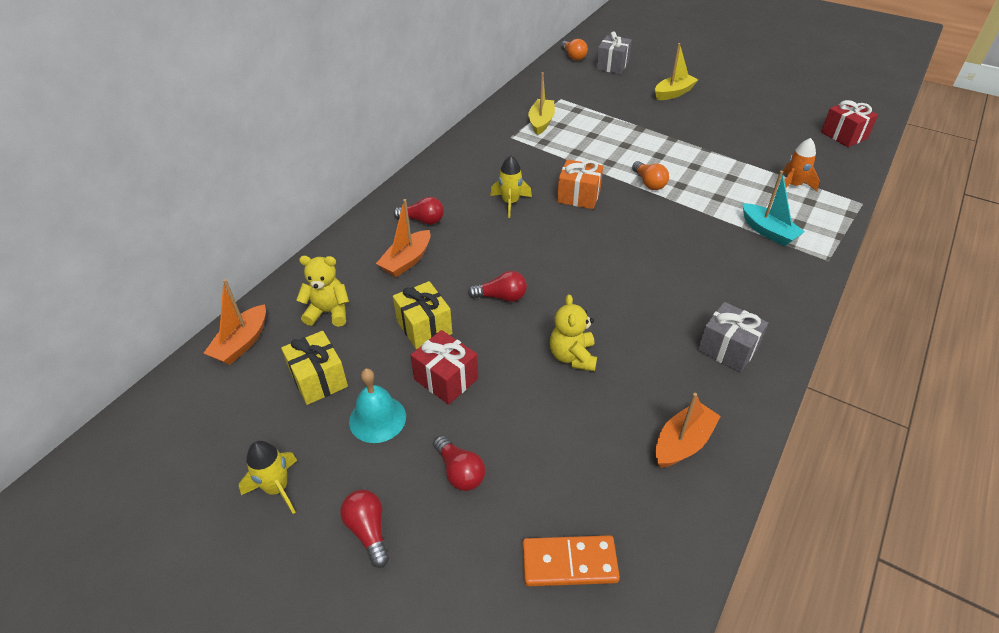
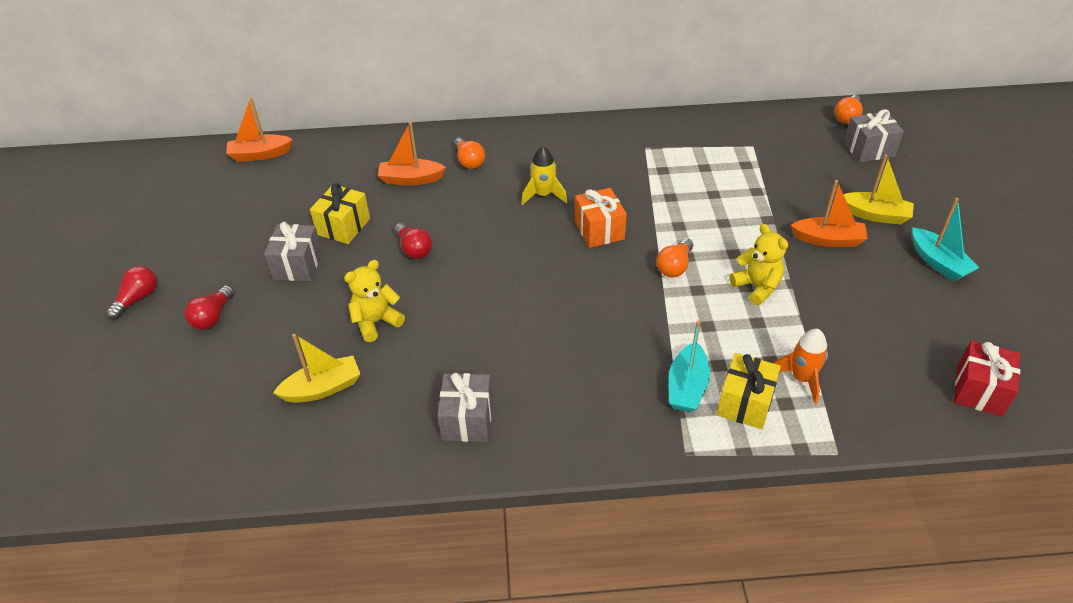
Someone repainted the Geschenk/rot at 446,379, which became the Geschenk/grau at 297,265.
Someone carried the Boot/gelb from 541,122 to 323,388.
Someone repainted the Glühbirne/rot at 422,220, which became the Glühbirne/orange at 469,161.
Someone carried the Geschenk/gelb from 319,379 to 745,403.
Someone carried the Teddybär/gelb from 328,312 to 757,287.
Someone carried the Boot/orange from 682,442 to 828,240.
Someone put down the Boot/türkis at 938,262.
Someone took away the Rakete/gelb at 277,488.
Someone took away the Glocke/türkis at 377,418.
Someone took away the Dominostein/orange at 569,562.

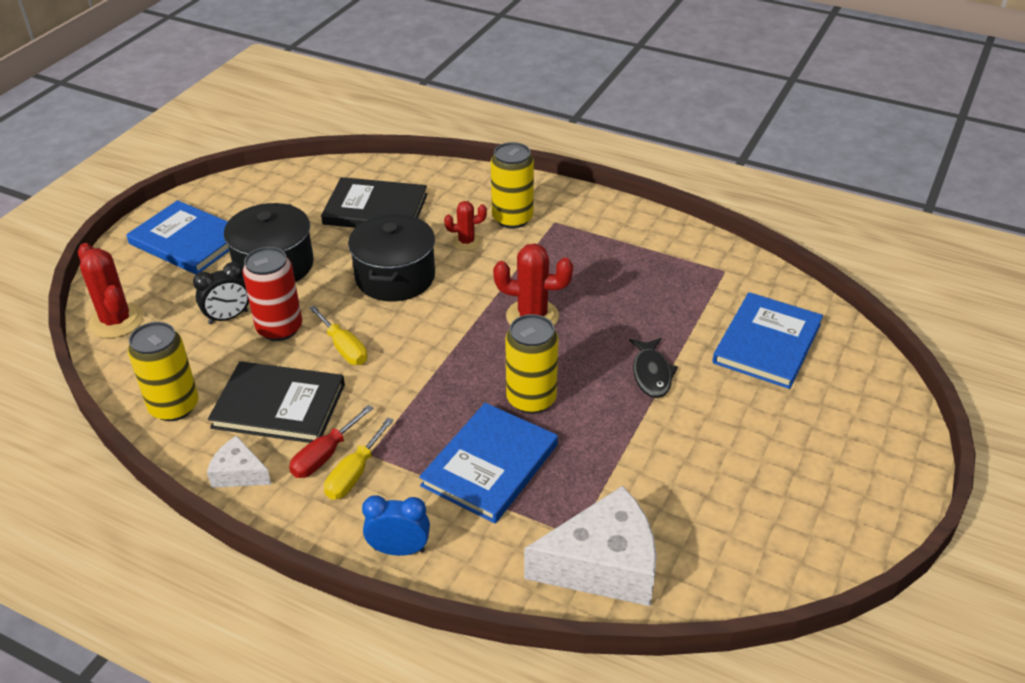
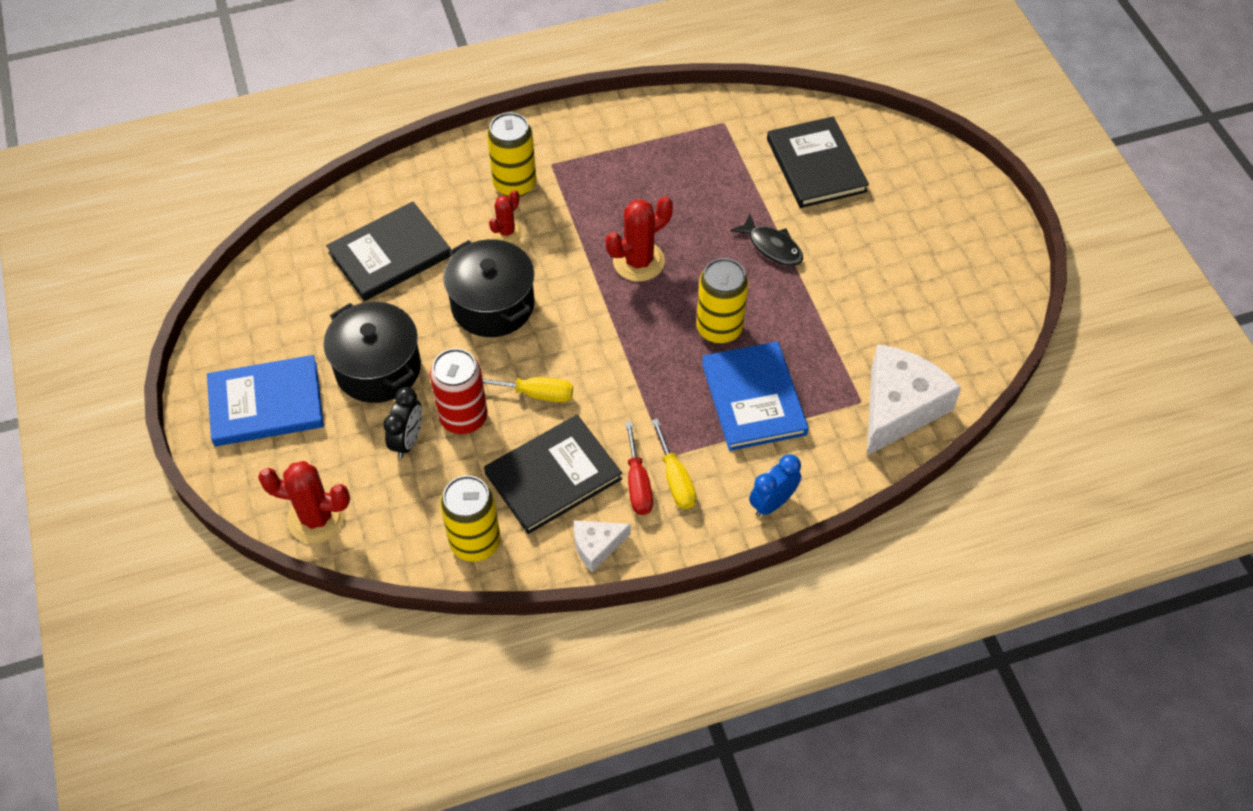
Someone repainted the Buch/blau at 767,343, which became the Buch/schwarz at 816,165.

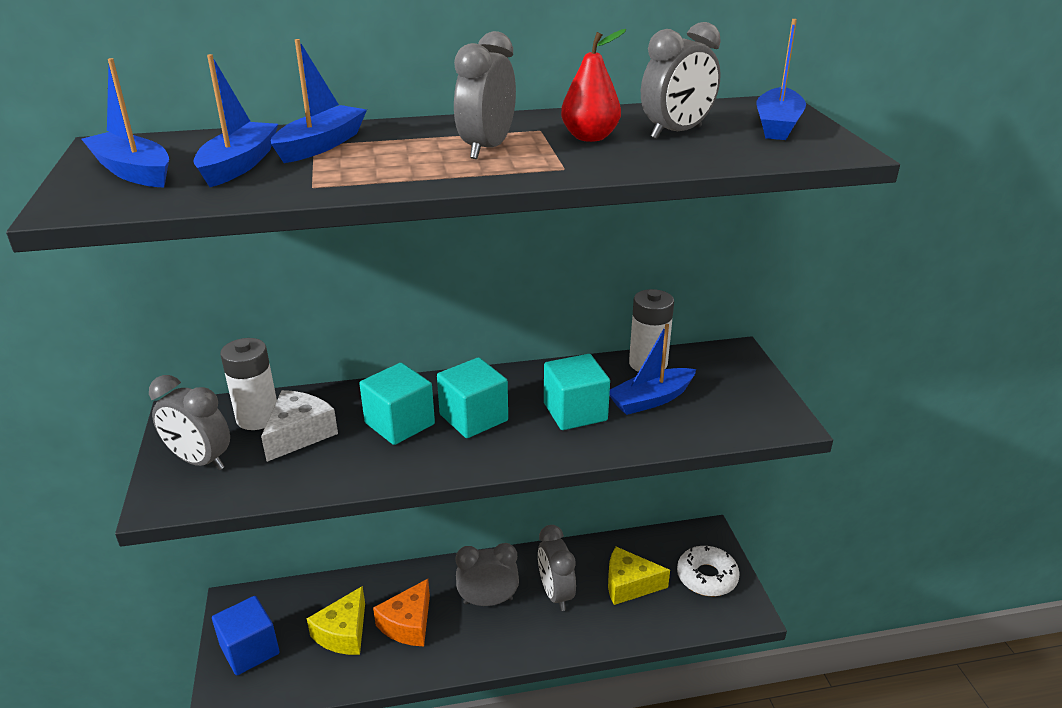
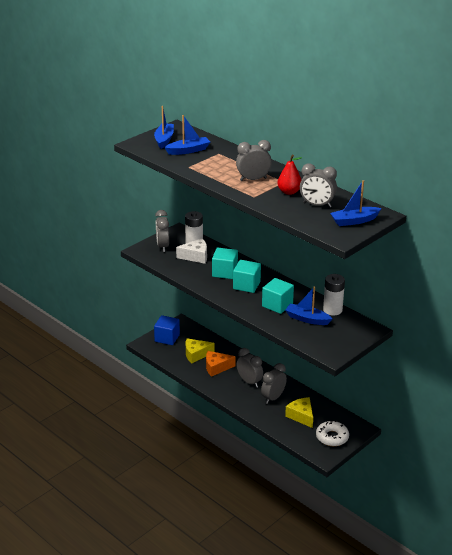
Someone took away the Boot/blau at 321,145.

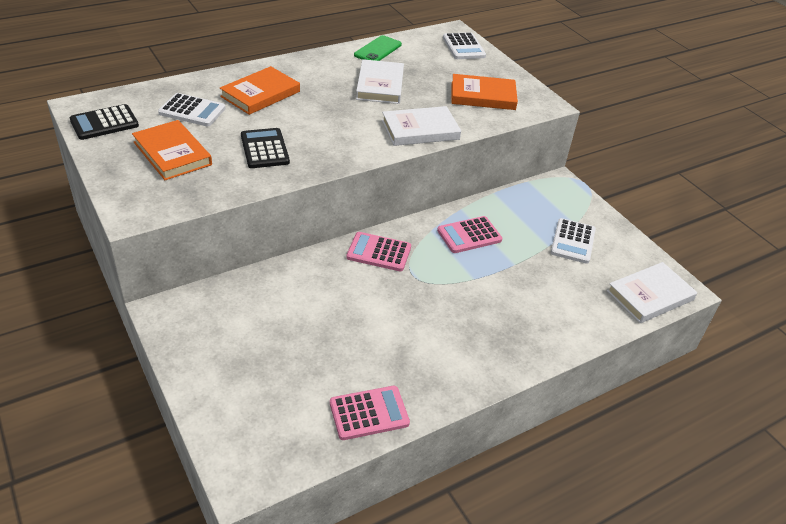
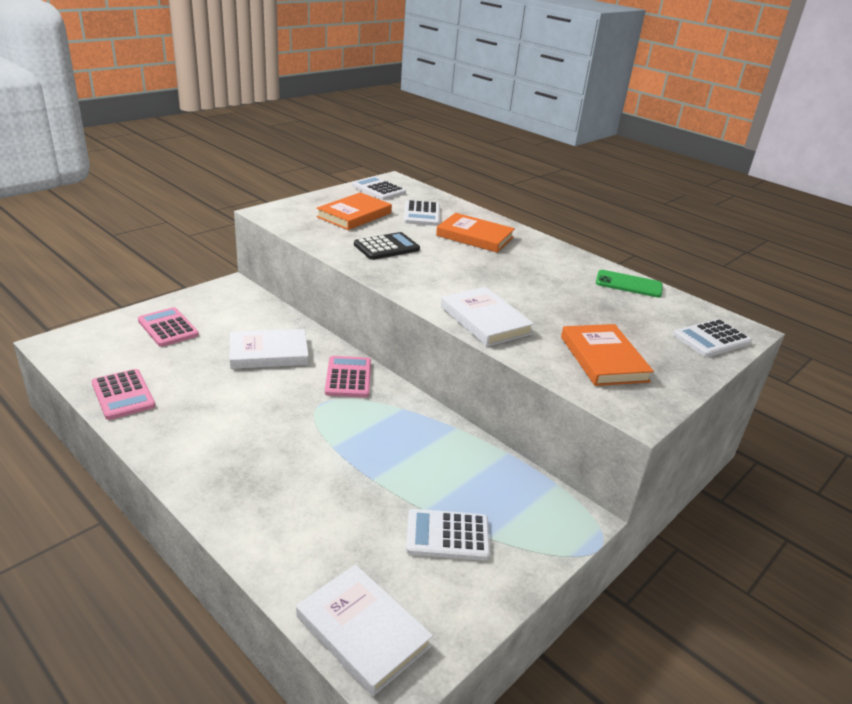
Someone carried the Taschenrechner/rosa from 469,235 to 168,328.
Someone carried the Buch/weiß from 380,85 to 269,353.
Someone repainted the Taschenrechner/schwarz at 104,123, which became the Taschenrechner/weiß at 378,189.

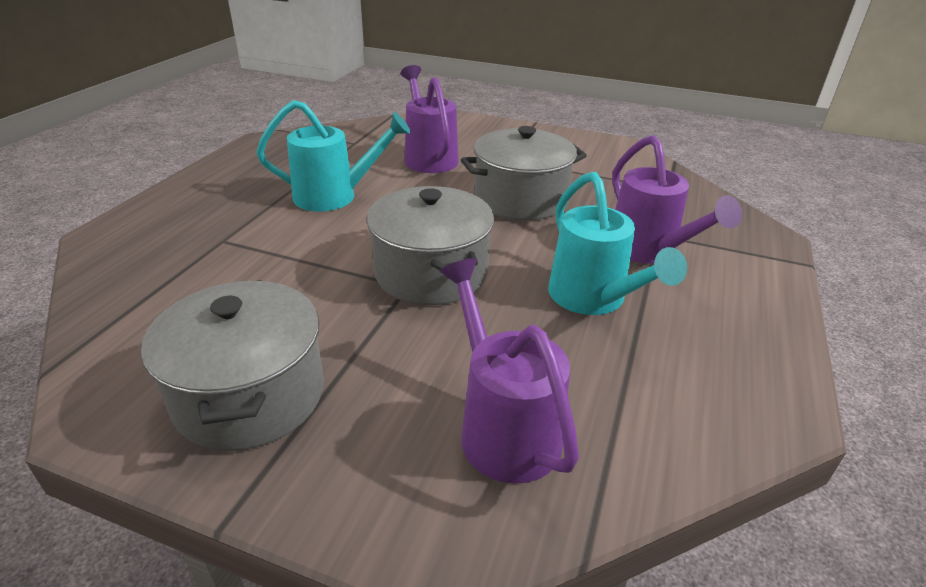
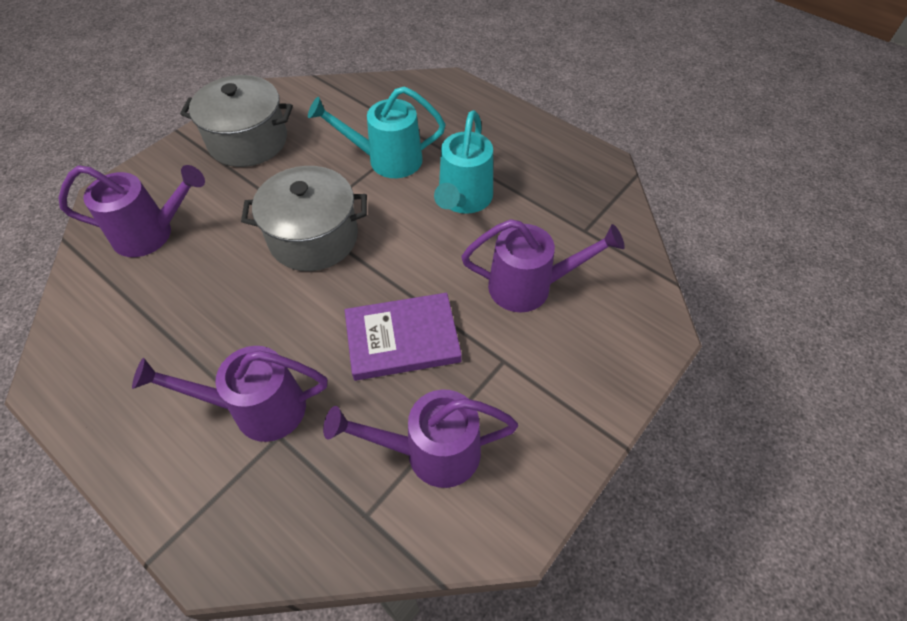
Someone carried the Gießkanne/türkis from 592,299 to 387,160.
Someone put down the Gießkanne/lila at 431,452.
Someone swapped the Kochtopf/grau at 520,199 for the Buch/lila at 402,339.

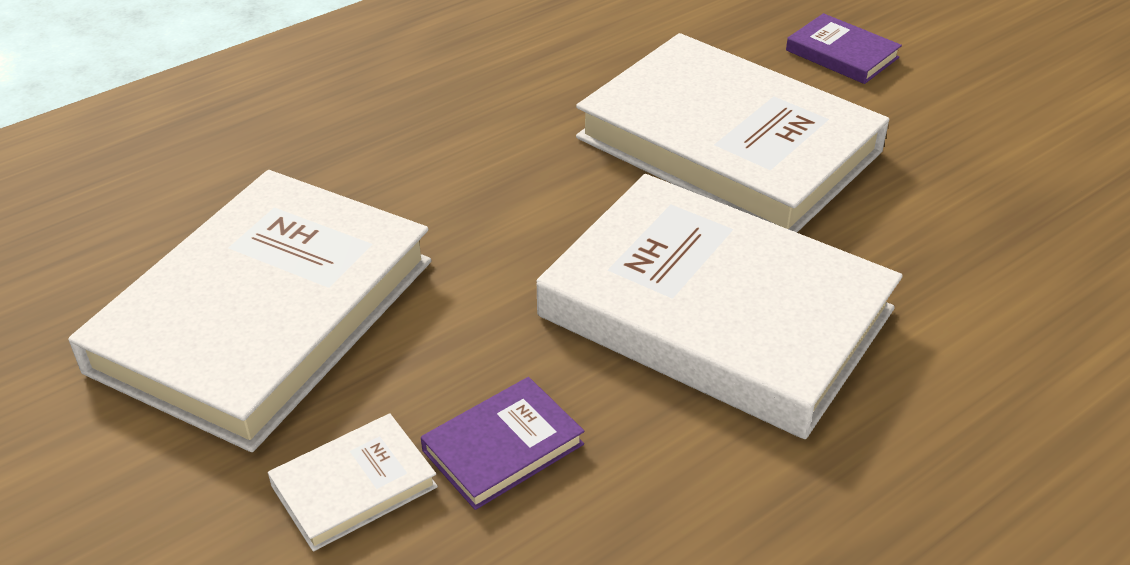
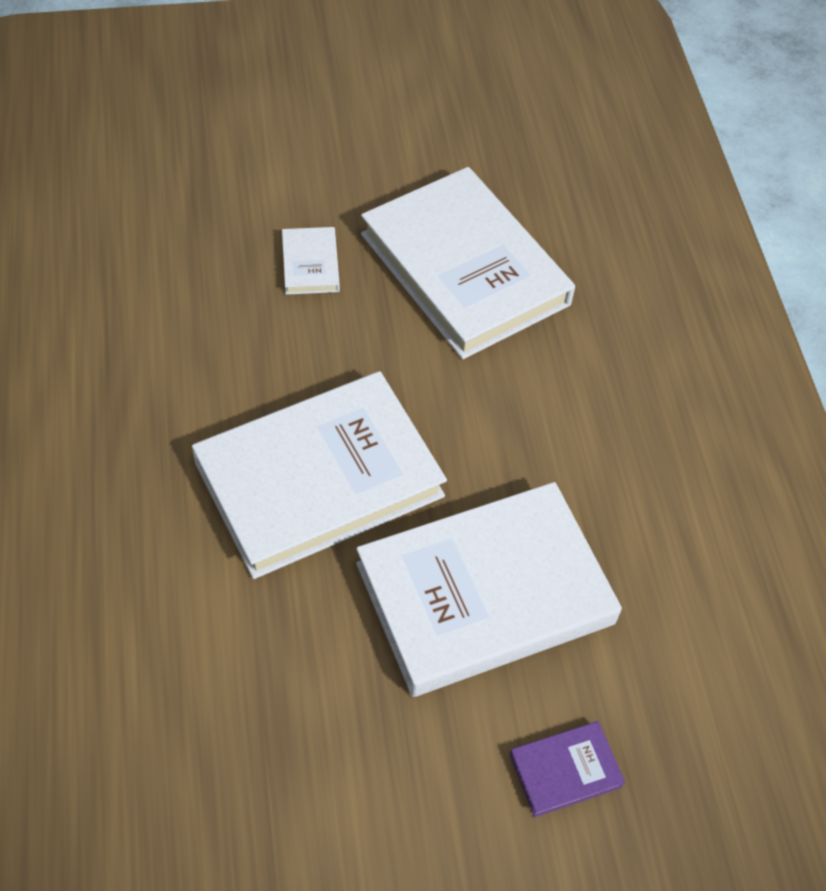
Someone took away the Buch/lila at 503,447.

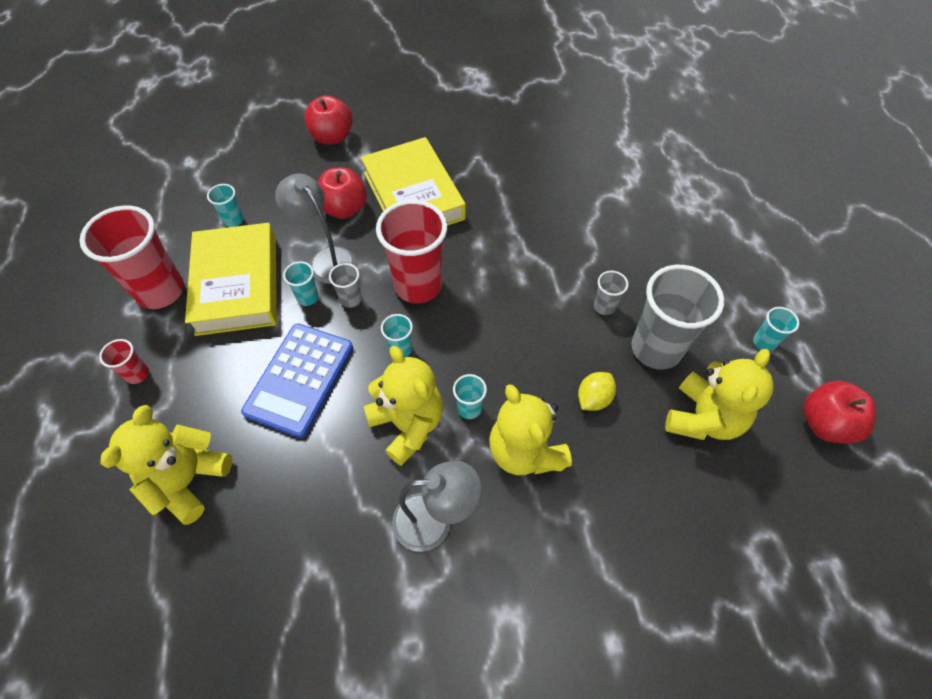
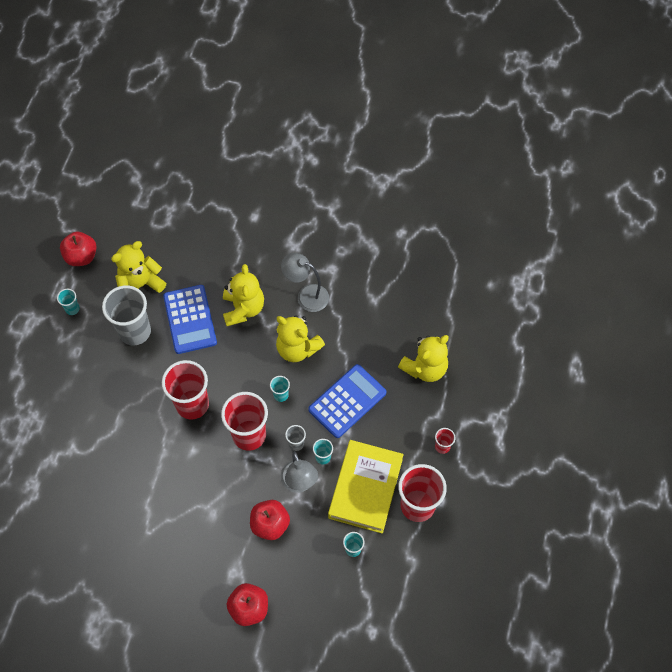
Someone put down the Becher/rot at 192,404.
Someone swapped the Zitrone/gelb at 593,398 for the Taschenrechner/blau at 190,319.
Someone rotated the Teddybär/gelb at 408,424 by 45 degrees counterclockwise.
Someone took away the Buch/gelb at 413,195.
Someone took away the Becher/türkis at 469,408.
Someone took away the Becher/grau at 604,306.

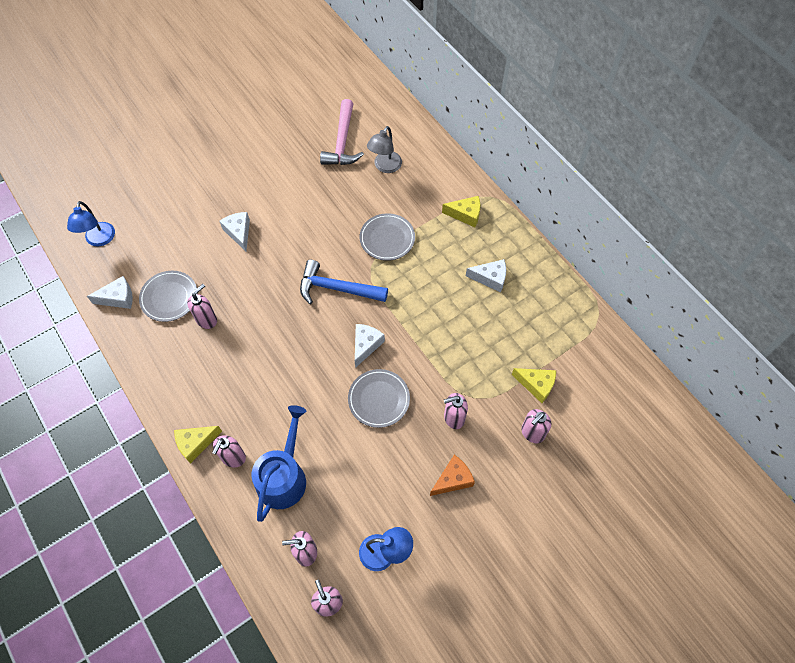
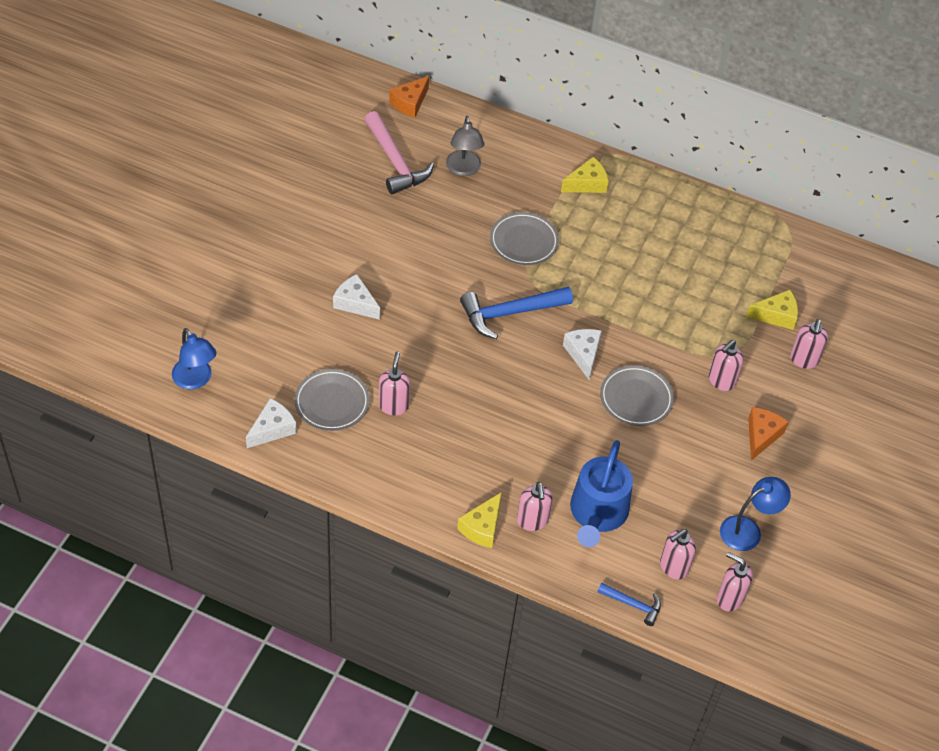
Someone put down the Käse/orange at 409,103.
Someone rotated the Gießkanne/blau at 283,477 by 150 degrees counterclockwise.
Someone put down the Hammer/blau at 633,604.
Someone took away the Käse/weiß at 490,278.

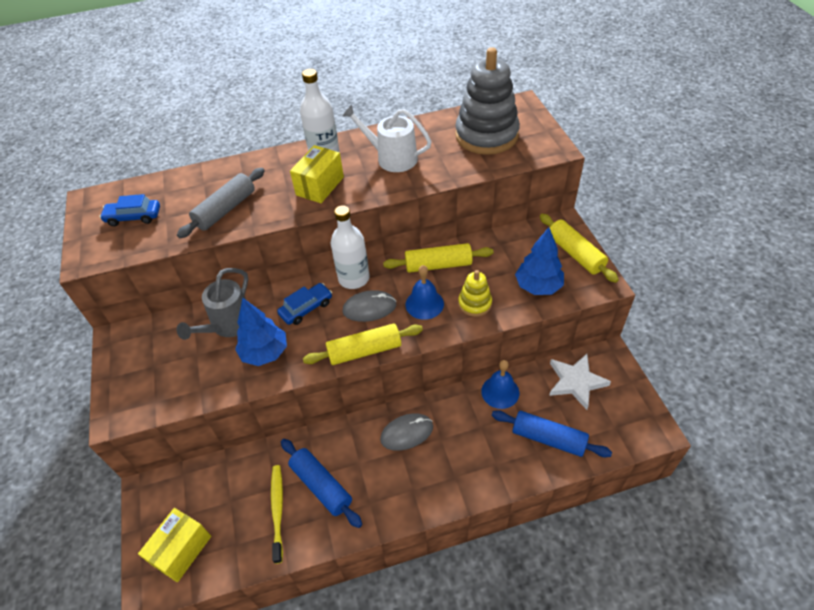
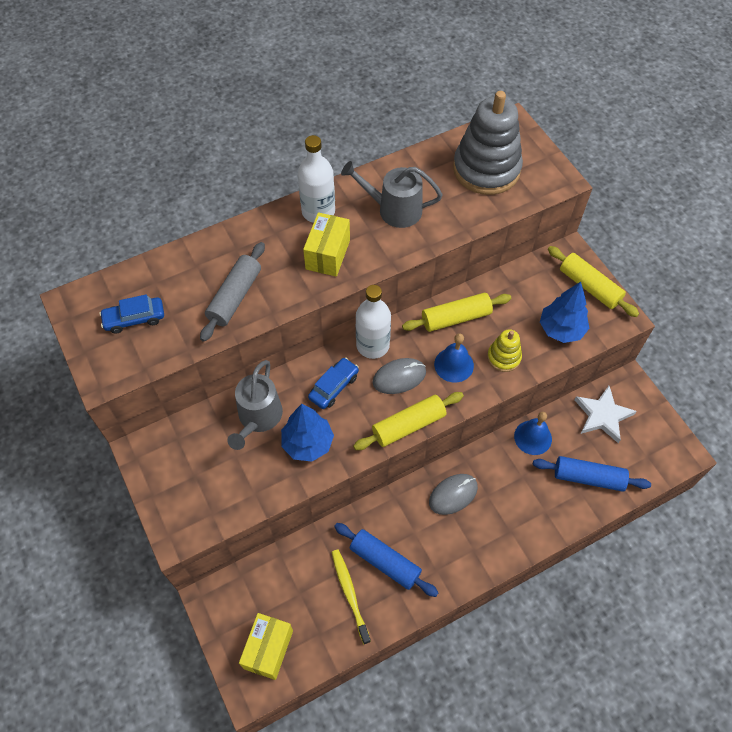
Someone repainted the Gießkanne/weiß at 392,158, which became the Gießkanne/grau at 394,210.

